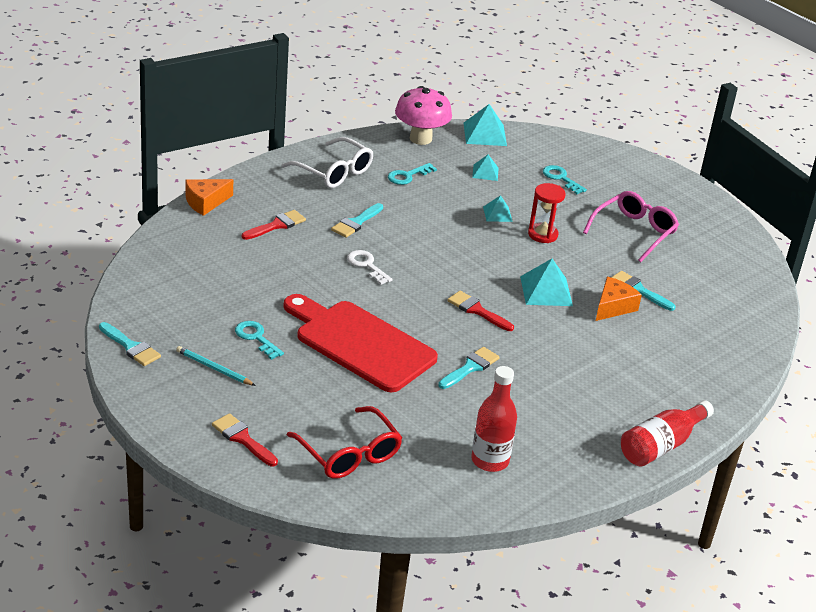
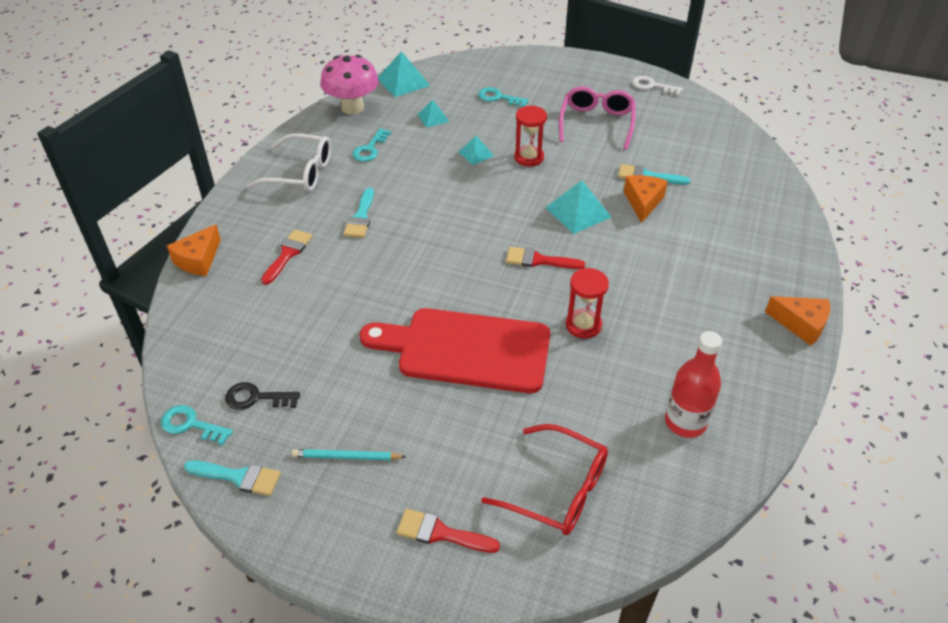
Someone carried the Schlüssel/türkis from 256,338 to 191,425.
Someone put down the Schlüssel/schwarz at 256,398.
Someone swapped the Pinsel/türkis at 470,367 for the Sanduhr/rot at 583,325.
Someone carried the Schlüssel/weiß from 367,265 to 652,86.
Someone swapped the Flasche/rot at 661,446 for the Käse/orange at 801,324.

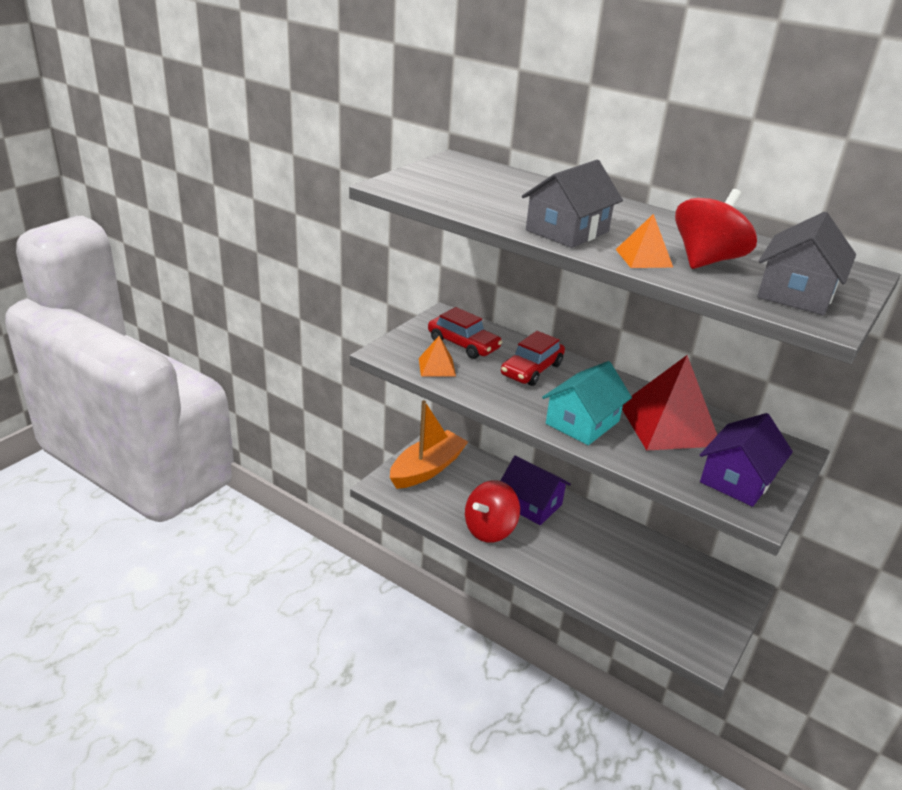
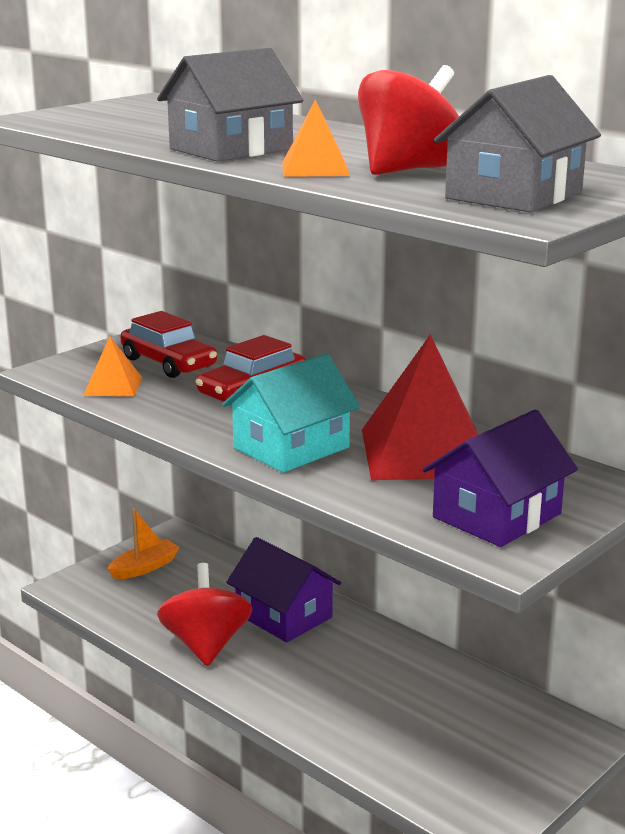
Someone scaled the Boot/orange at 427,469 by 0.53.
Someone rotated the Kreisel/rot at 490,529 by 120 degrees clockwise.

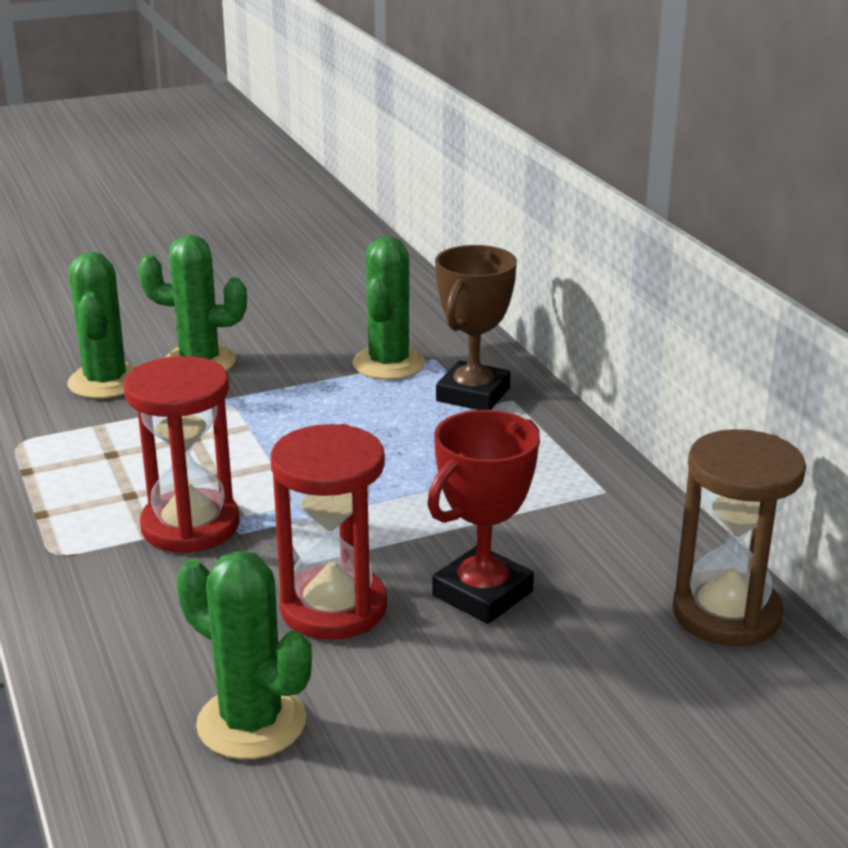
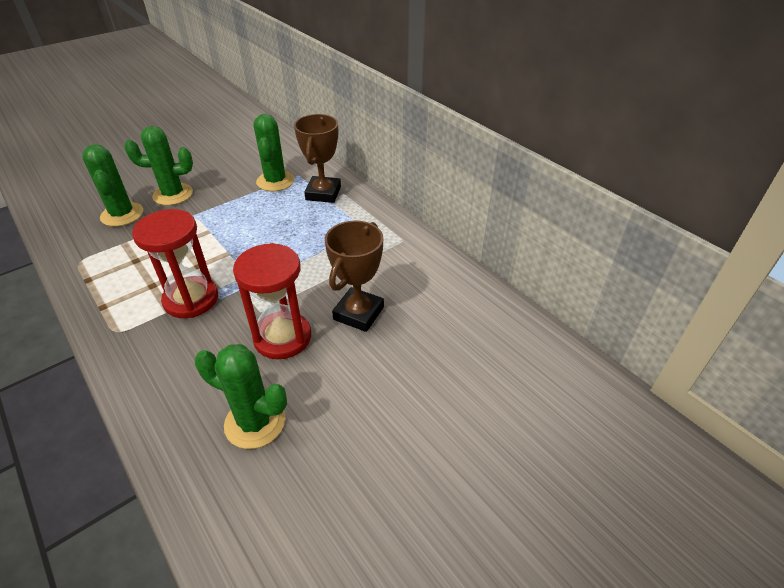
Someone repainted the Pokal/rot at 482,594, which became the Pokal/braun at 358,313.
Someone took away the Sanduhr/braun at 726,614.

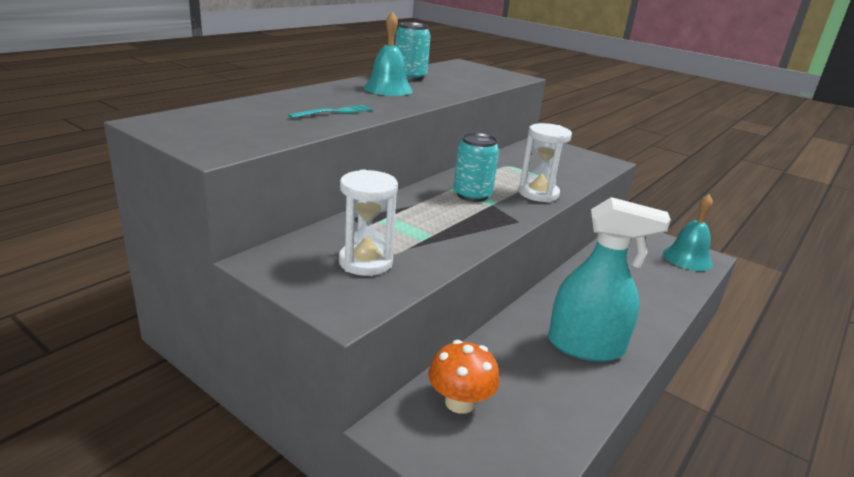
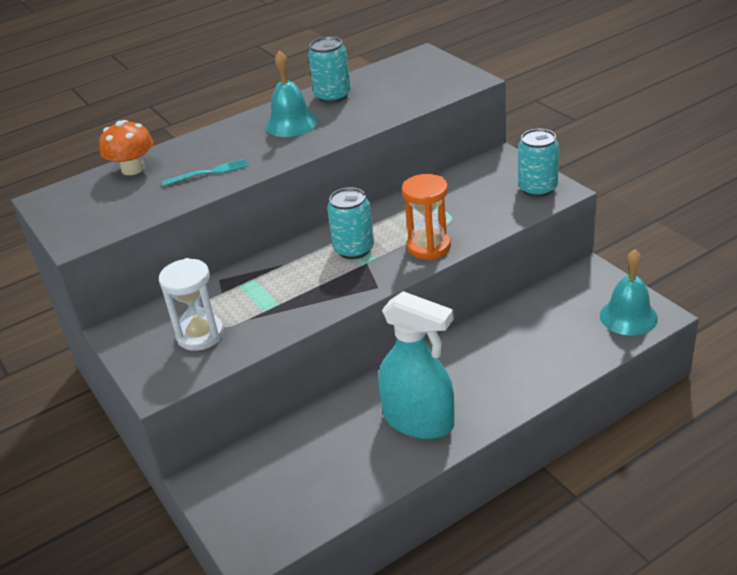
Someone carried the Pilz/orange from 460,402 to 133,169.
Someone repainted the Sanduhr/weiß at 538,194, which became the Sanduhr/orange at 429,247.
Someone put down the Dose/türkis at 537,188.

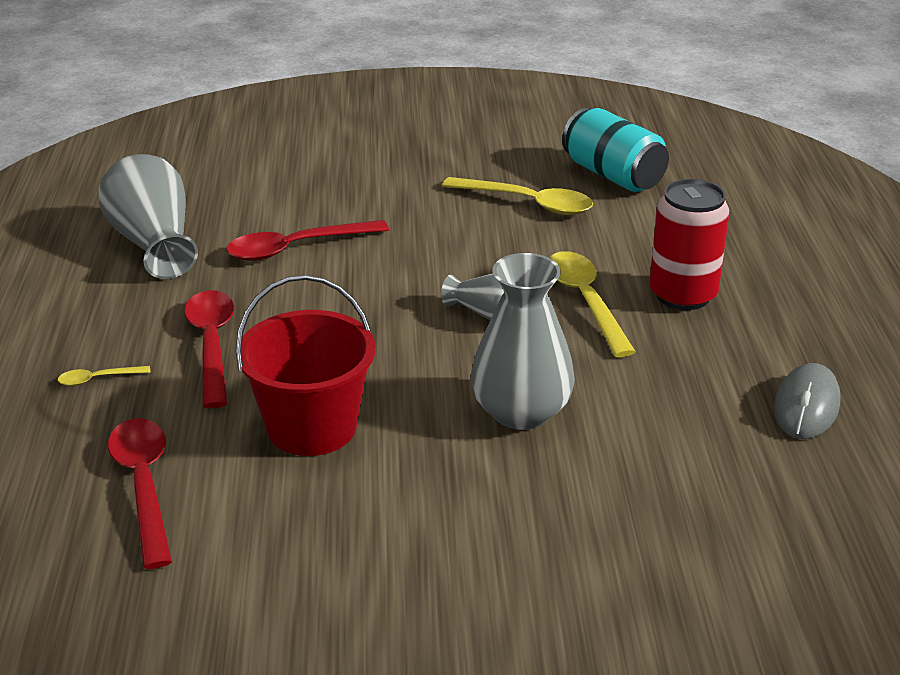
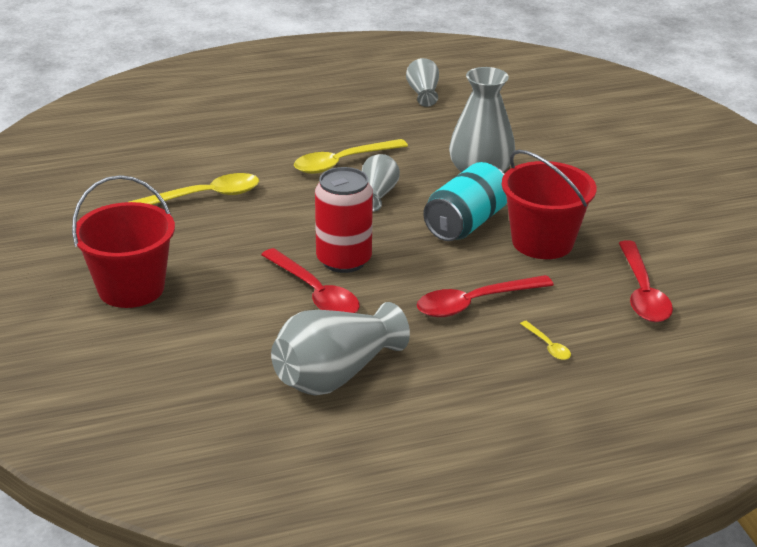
Someone put down the Eimer/rot at 131,288.
Someone rotated the Löffel/gelb at 528,203 by 60 degrees clockwise.
Someone carried the Dose/rot from 682,295 to 344,260.
Someone swapped the Computermaus/grau at 806,406 for the Vase/grau at 423,93.
Someone carried the Dose/türkis from 613,175 to 466,223.
Someone rotated the Löffel/rot at 144,485 by 60 degrees counterclockwise.

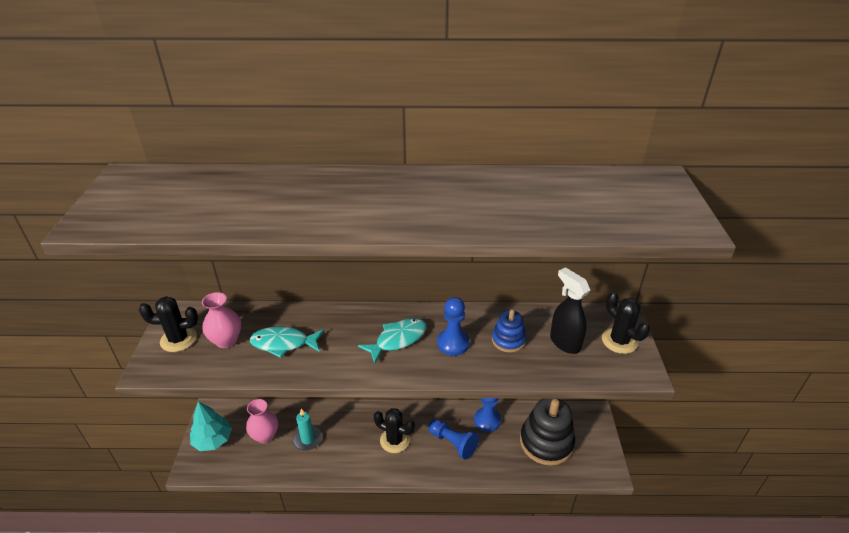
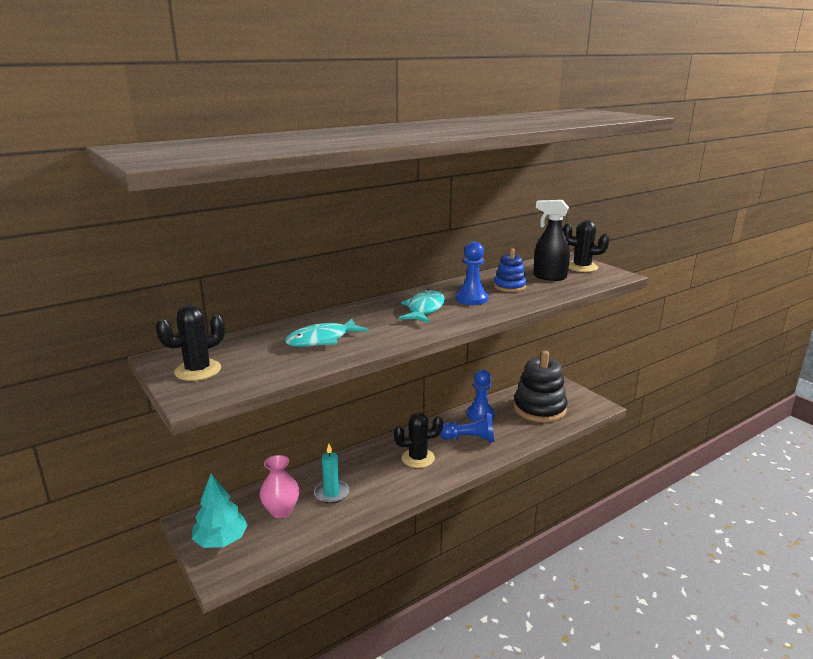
Someone took away the Vase/rosa at 226,340.

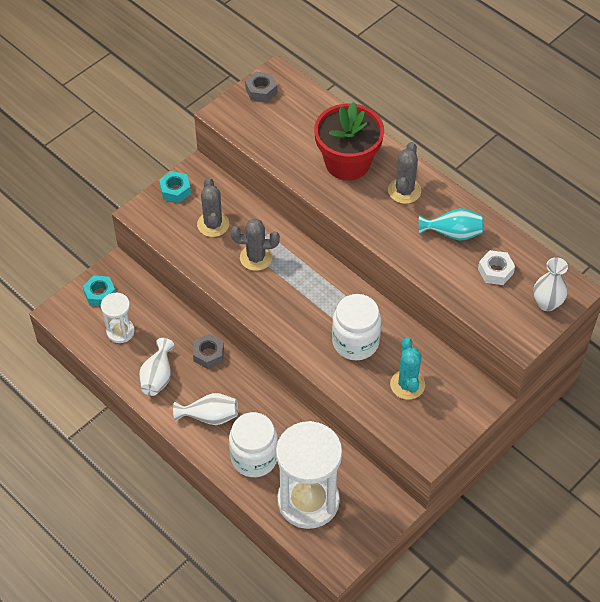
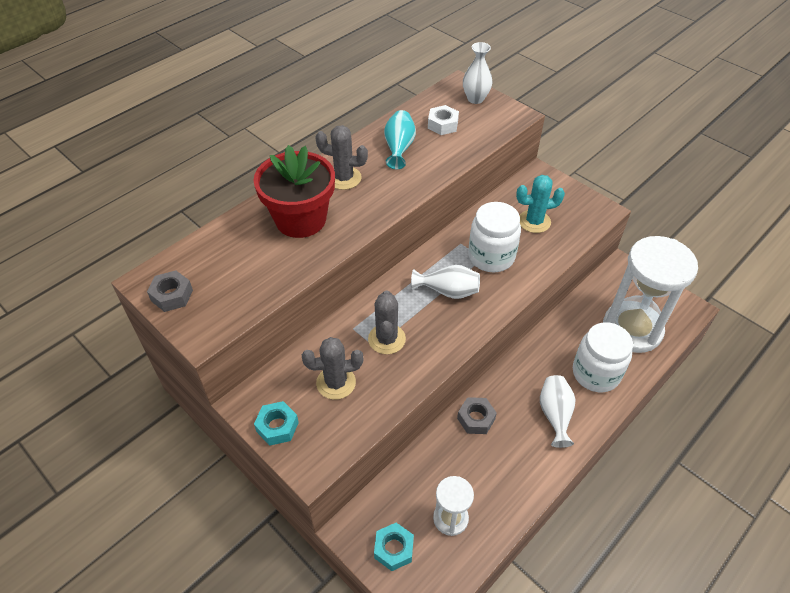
Someone carried the Vase/weiß from 157,376 to 448,291.

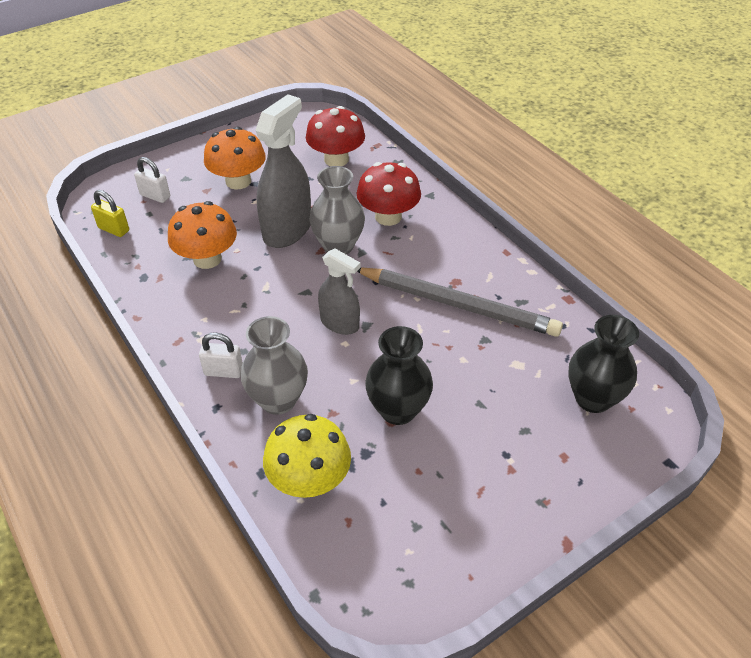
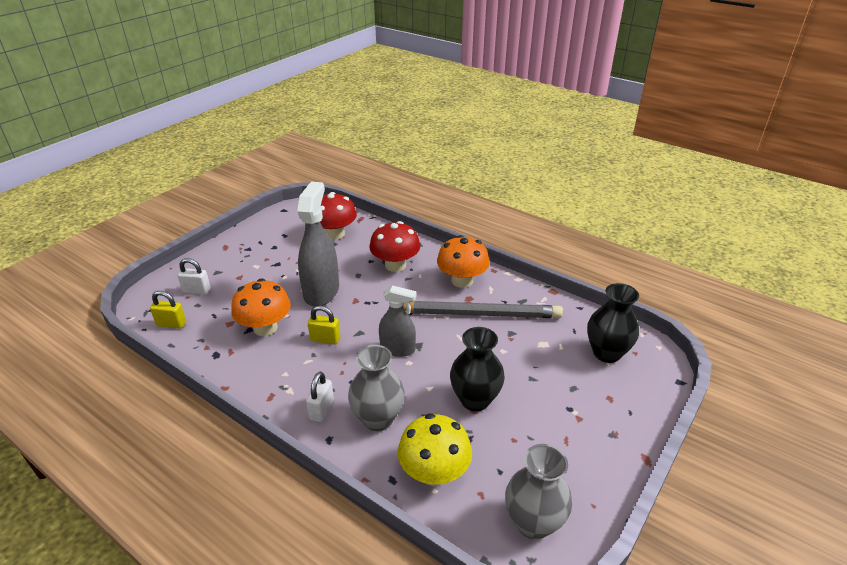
Someone rotated the Vorhängeschloss/weiß at 223,371 by 60 degrees counterclockwise.
Someone put down the Vorhängeschloss/gelb at 325,339.
Someone carried the Pilz/orange from 238,181 to 462,280.
Someone carried the Vase/grau from 338,246 to 533,523.

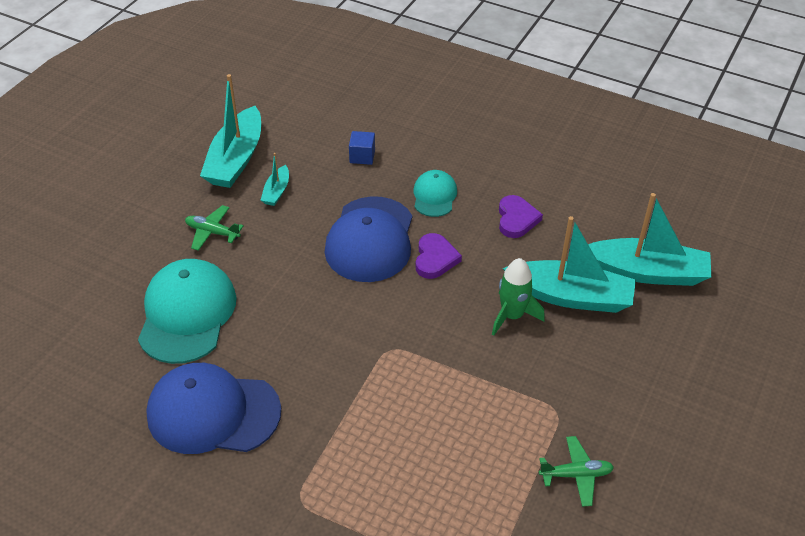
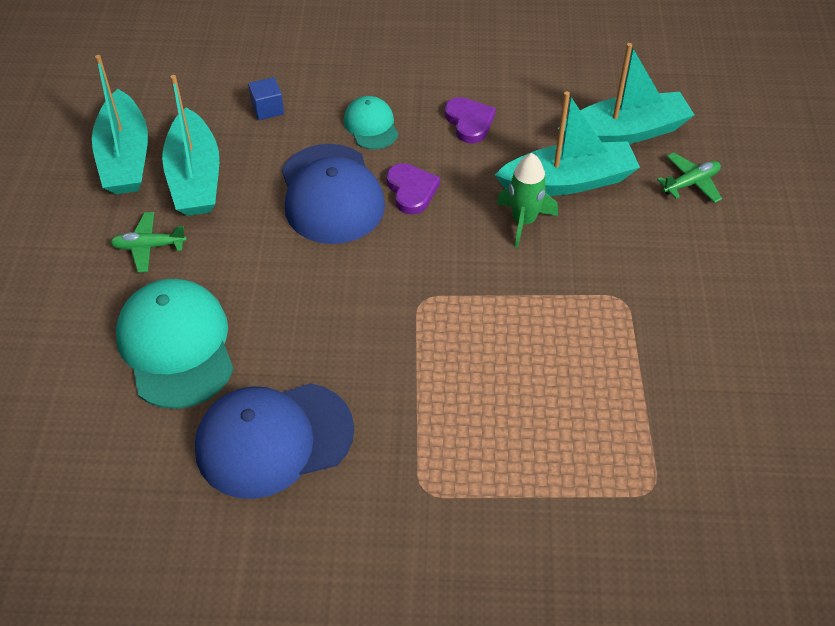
Someone scaled the Boot/türkis at 276,191 by 2.12.
Someone carried the Flugzeug/grün from 576,475 to 691,183.

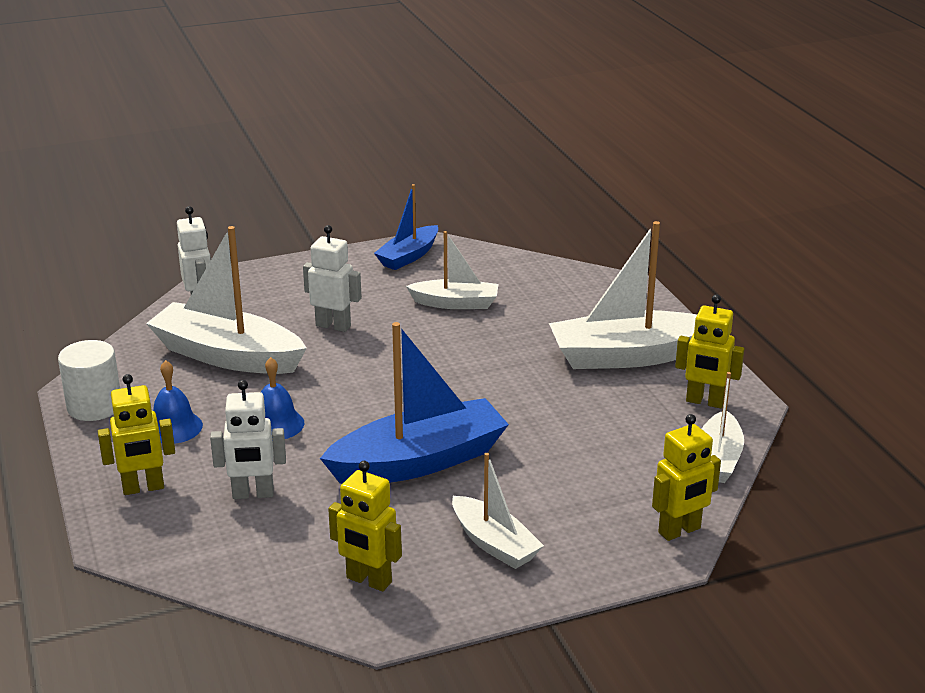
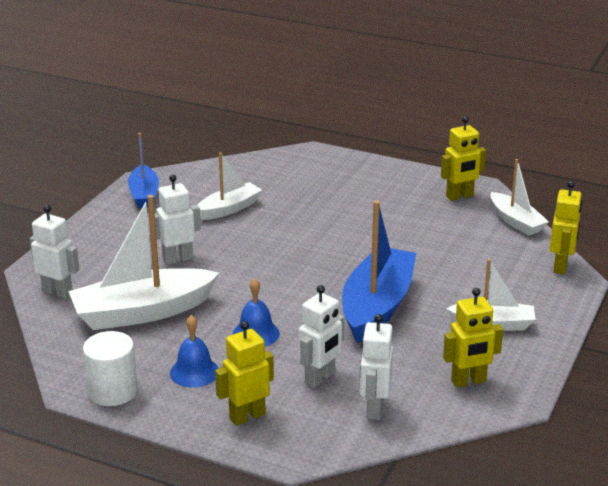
Someone rotated the Roboter/gelb at 143,488 by 150 degrees counterclockwise.
Someone put down the Roboter/weiß at 374,409.
Someone took away the Boot/weiß at 628,356.

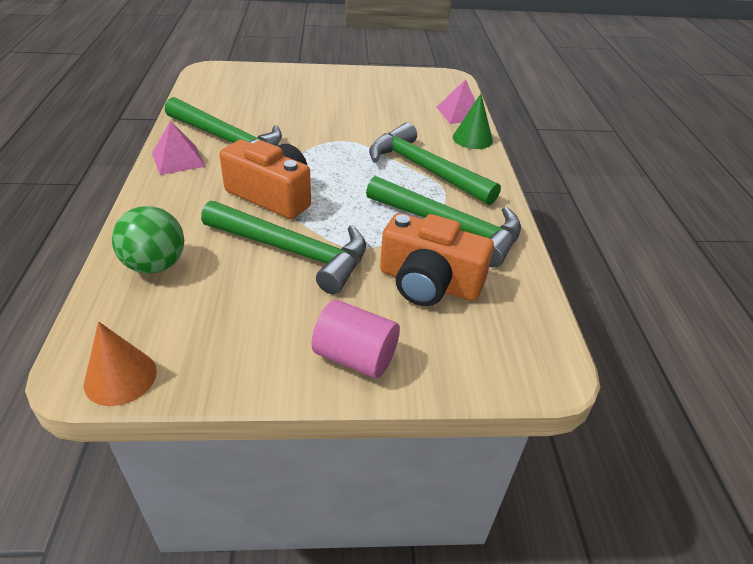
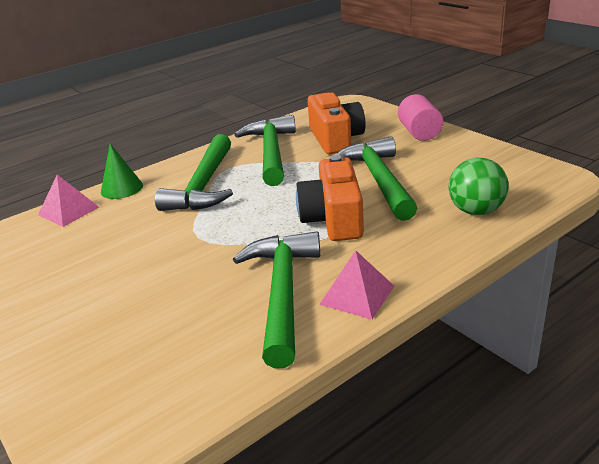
Someone took away the Kegel/orange at 120,377.

